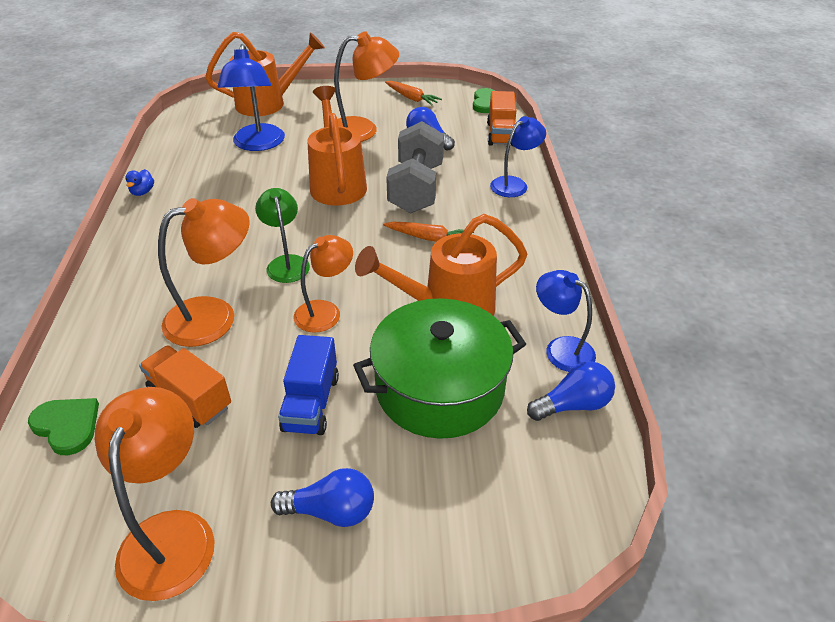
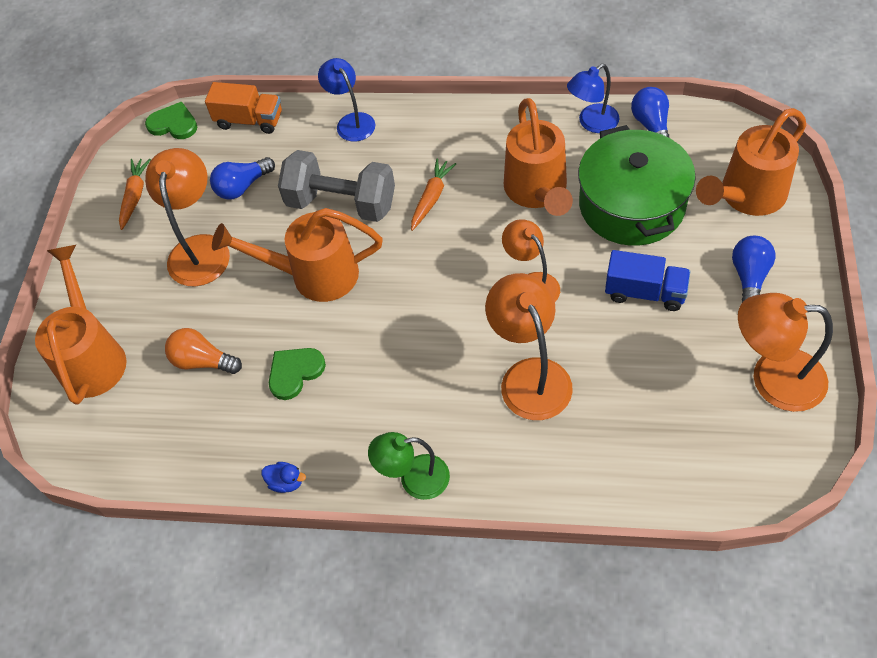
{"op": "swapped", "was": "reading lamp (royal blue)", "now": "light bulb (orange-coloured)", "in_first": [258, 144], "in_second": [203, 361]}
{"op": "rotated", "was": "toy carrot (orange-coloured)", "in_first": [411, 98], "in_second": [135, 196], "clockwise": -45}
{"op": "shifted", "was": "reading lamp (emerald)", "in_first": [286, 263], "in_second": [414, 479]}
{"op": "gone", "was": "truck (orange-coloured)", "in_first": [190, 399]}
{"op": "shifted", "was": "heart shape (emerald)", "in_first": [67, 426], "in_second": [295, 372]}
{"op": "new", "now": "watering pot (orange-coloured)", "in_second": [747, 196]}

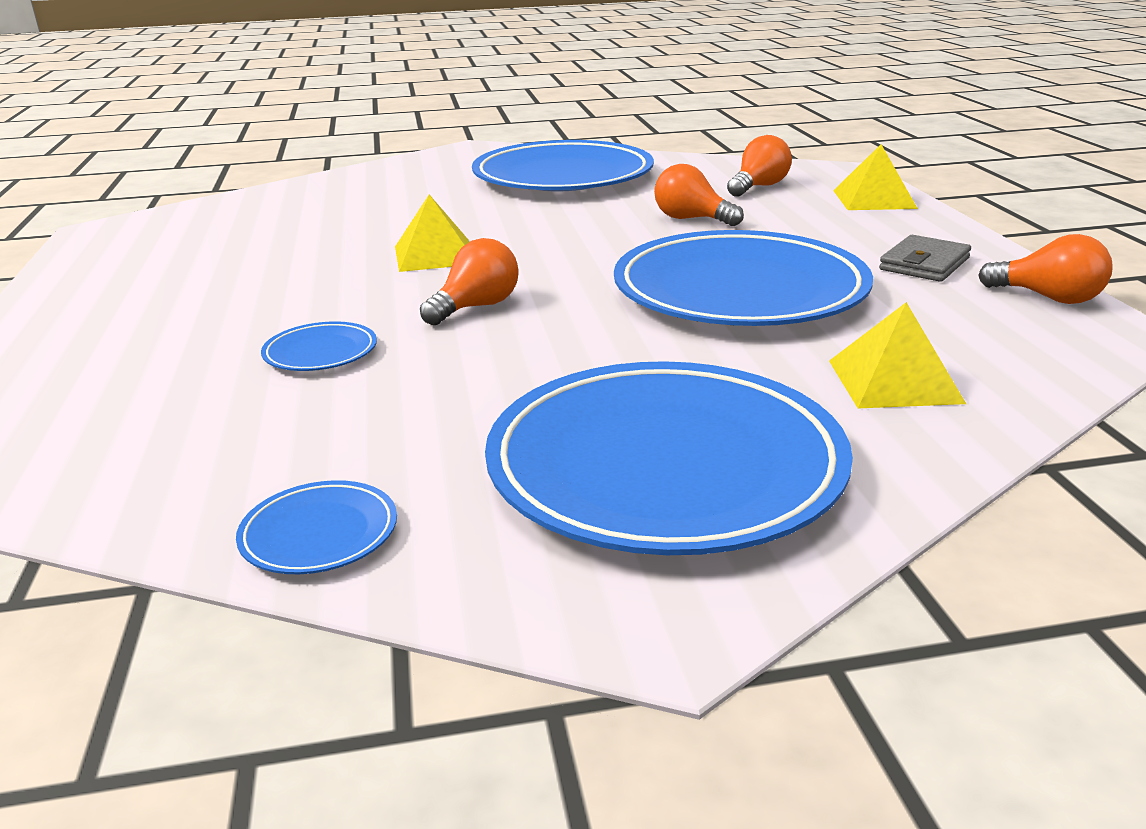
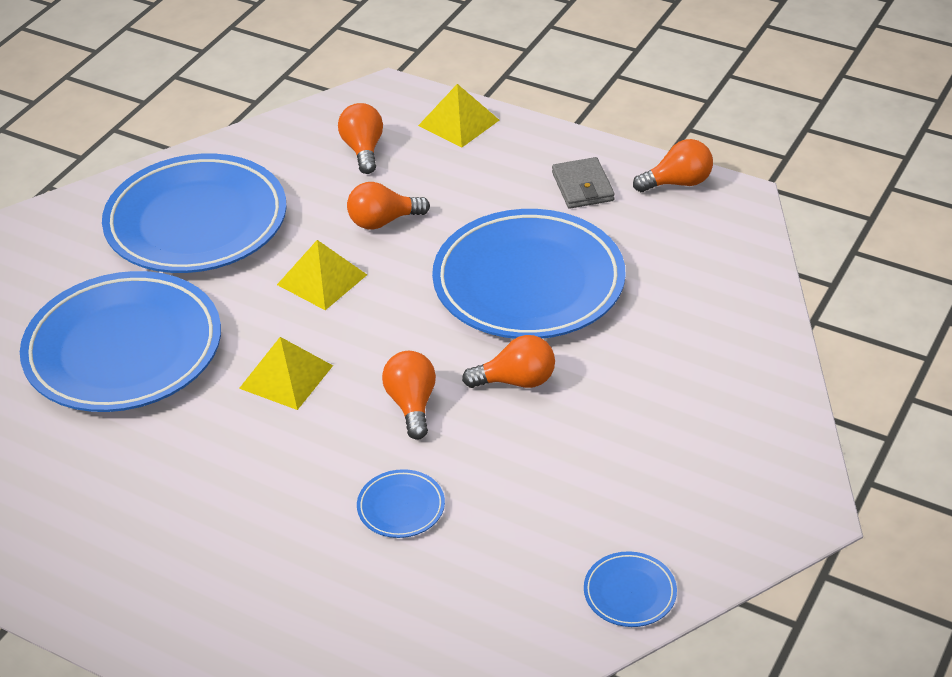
{"op": "shifted", "was": "pyramid (golden)", "in_first": [894, 381], "in_second": [322, 279]}
{"op": "shifted", "was": "dinner plate (royal blue)", "in_first": [665, 467], "in_second": [123, 350]}
{"op": "new", "now": "light bulb (orange-coloured)", "in_second": [516, 381]}

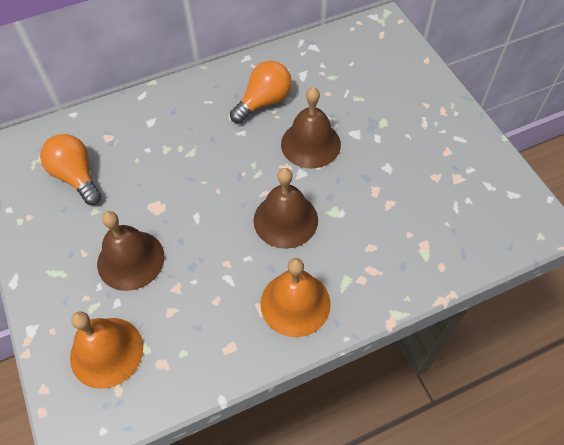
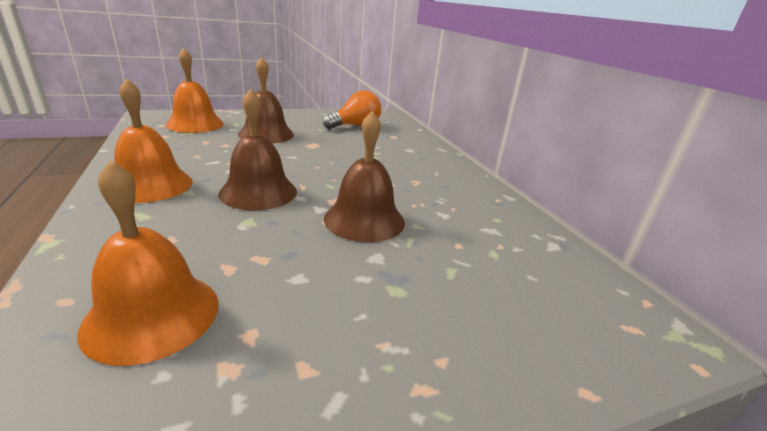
{"op": "gone", "was": "light bulb (orange-coloured)", "in_first": [264, 102]}
{"op": "new", "now": "hand bell (orange-coloured)", "in_second": [152, 315]}

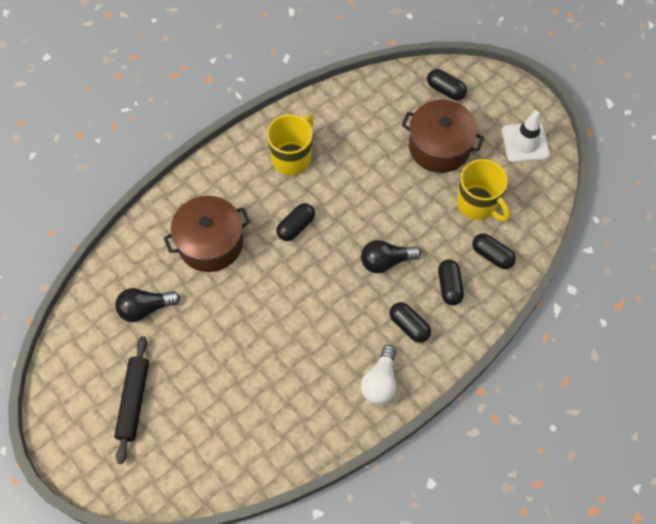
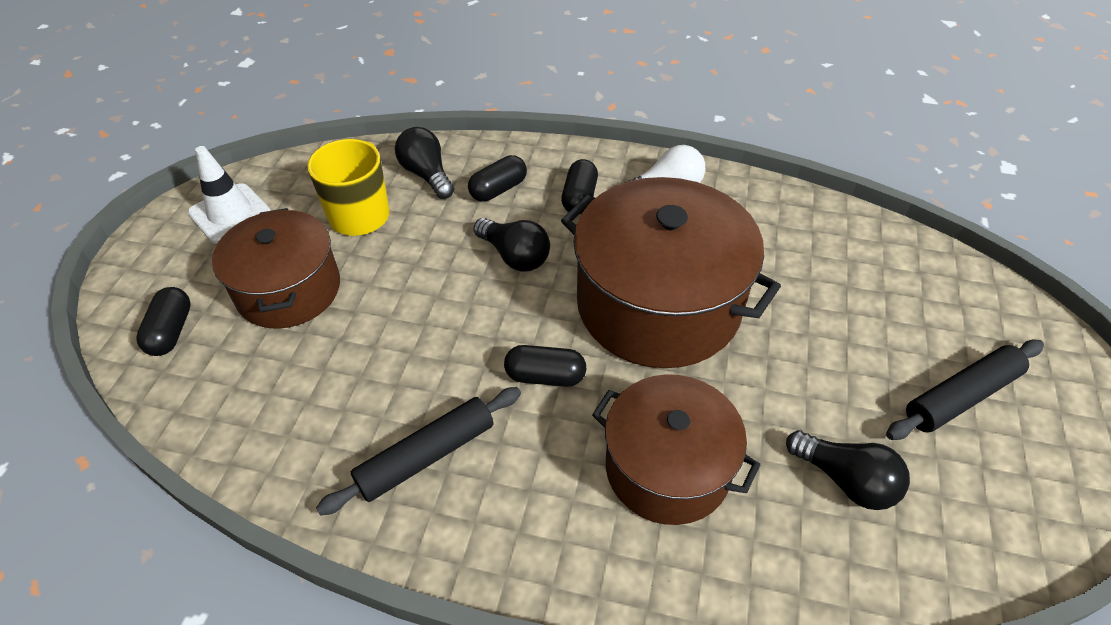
{"op": "swapped", "was": "tea mug (golden)", "now": "rolling pin (jet-black)", "in_first": [292, 157], "in_second": [426, 456]}
{"op": "swapped", "was": "capsule (jet-black)", "now": "light bulb (jet-black)", "in_first": [492, 255], "in_second": [427, 174]}
{"op": "new", "now": "pot (russet)", "in_second": [658, 304]}

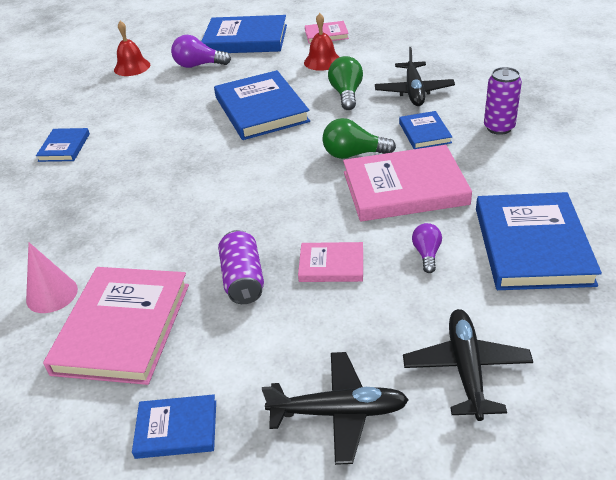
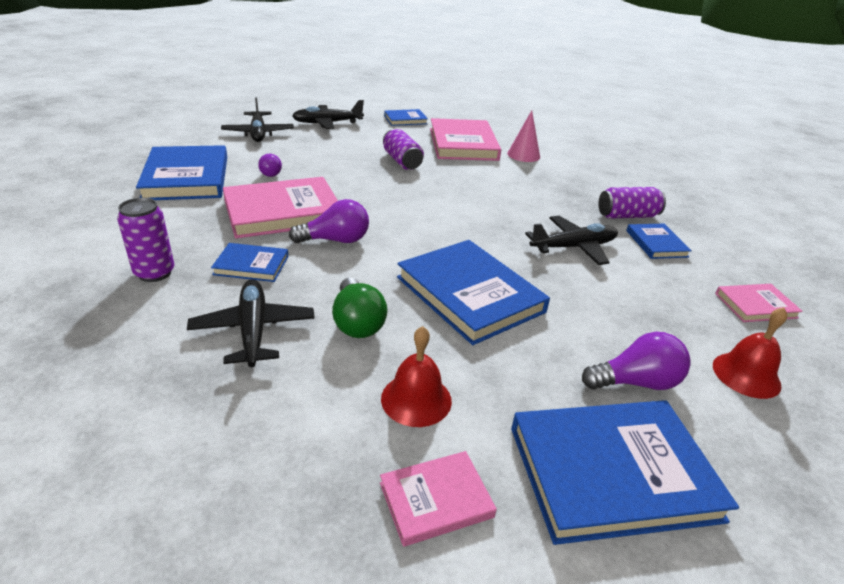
{"op": "rotated", "was": "hardback (royal blue)", "in_first": [424, 133], "in_second": [251, 265], "clockwise": -60}
{"op": "repainted", "was": "light bulb (emerald)", "now": "light bulb (royal purple)", "in_first": [353, 154], "in_second": [335, 240]}
{"op": "shifted", "was": "hardback (rosy)", "in_first": [331, 265], "in_second": [755, 305]}
{"op": "new", "now": "soda can (royal purple)", "in_second": [627, 216]}
{"op": "new", "now": "plane (jet-black)", "in_second": [573, 247]}

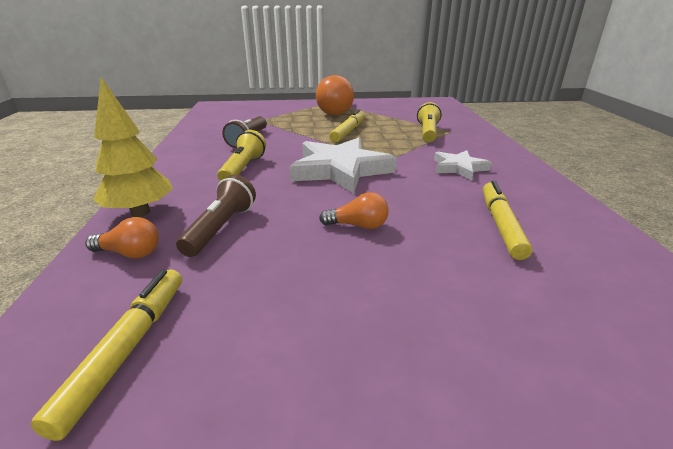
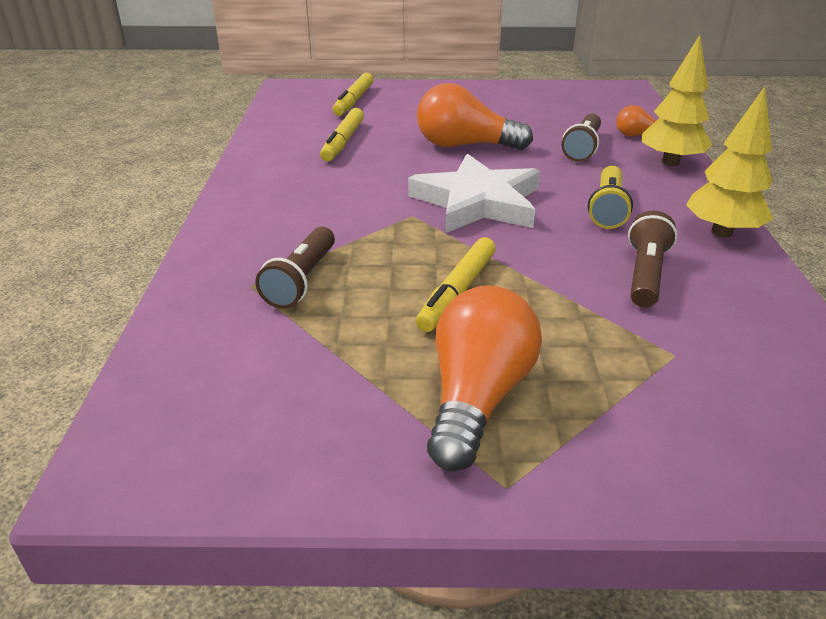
{"op": "repainted", "was": "pocket torch (golden)", "now": "pocket torch (russet)", "in_first": [428, 133], "in_second": [301, 280]}
{"op": "gone", "was": "five-pointed star (pure white)", "in_first": [459, 168]}
{"op": "scaled", "was": "light bulb (orange-coloured)", "in_first": [358, 226], "in_second": [465, 145], "ratio": 1.97}
{"op": "shifted", "was": "felt pen (golden)", "in_first": [127, 349], "in_second": [354, 101]}
{"op": "new", "now": "toy tree (golden)", "in_second": [721, 232]}

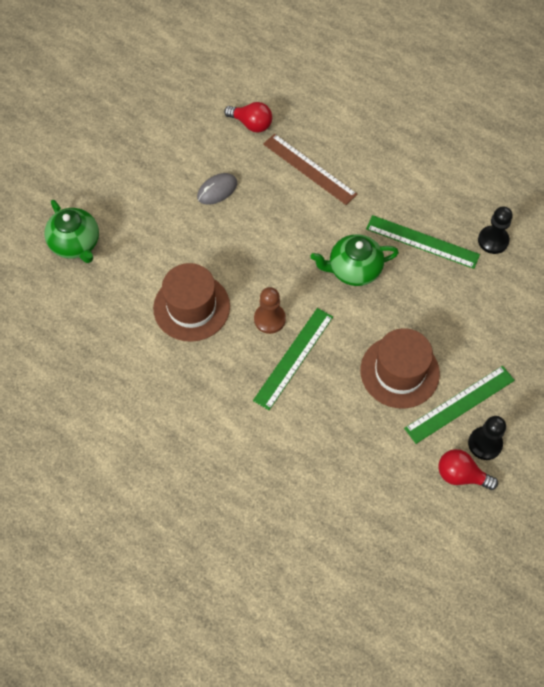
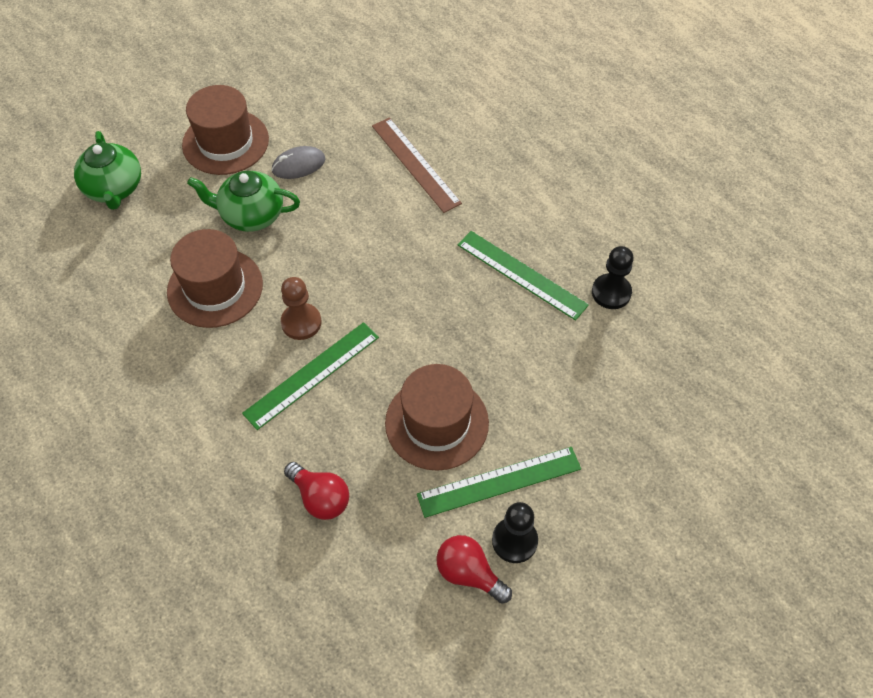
{"op": "shifted", "was": "light bulb (red)", "in_first": [251, 124], "in_second": [320, 498]}
{"op": "shifted", "was": "tea pot (emerald)", "in_first": [353, 270], "in_second": [251, 215]}
{"op": "new", "now": "hat (russet)", "in_second": [225, 142]}

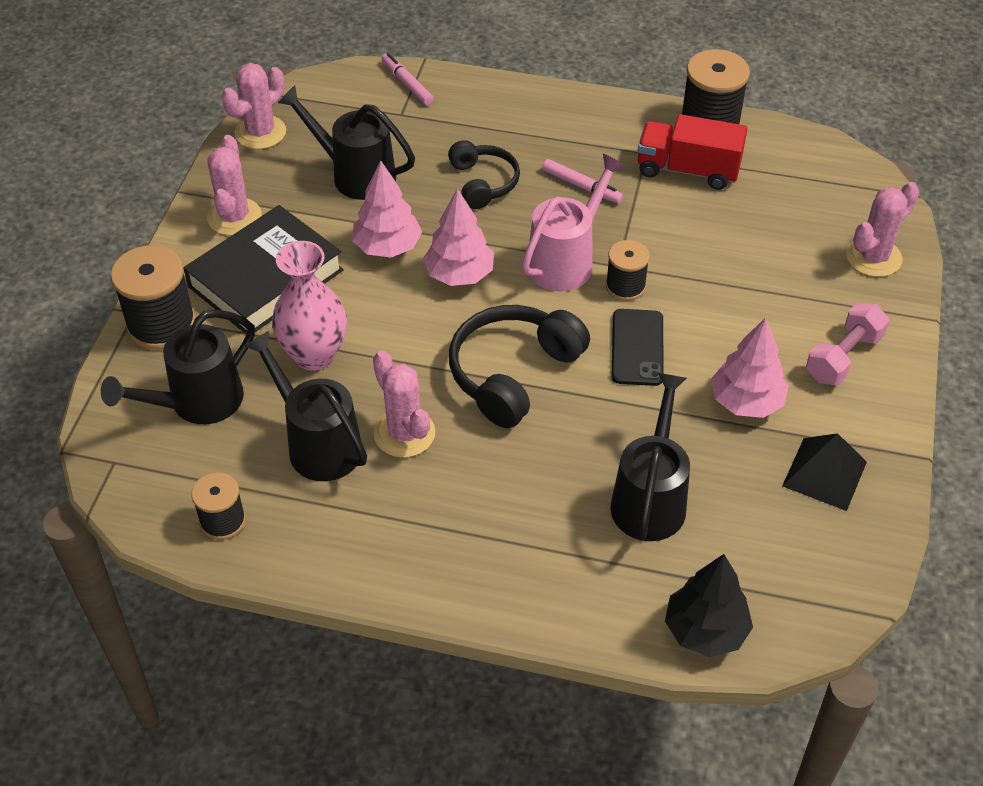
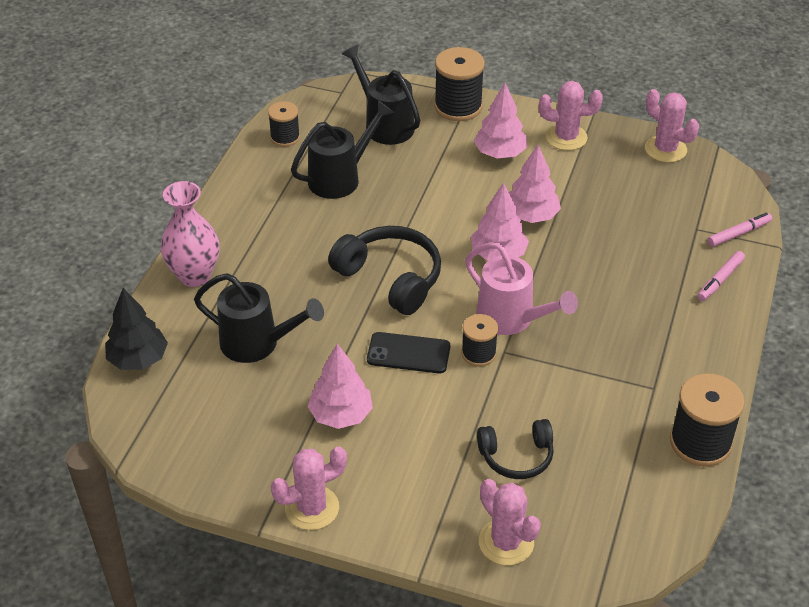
{"op": "gone", "was": "watering pot (jet-black)", "in_first": [354, 174]}
{"op": "gone", "was": "truck (red)", "in_first": [688, 170]}
{"op": "shifted", "was": "headset (jet-black)", "in_first": [483, 183], "in_second": [516, 456]}
{"op": "shifted", "was": "felt pen (rosy)", "in_first": [581, 186], "in_second": [720, 280]}
{"op": "swapped", "was": "hardback (jet-black)", "now": "toy tree (rosy)", "in_first": [266, 278], "in_second": [500, 153]}
{"op": "shifted", "was": "flower vase (rosy)", "in_first": [314, 355], "in_second": [194, 275]}
{"op": "gone", "was": "dumbbell (rosy)", "in_first": [843, 357]}
{"op": "shifted", "was": "cactus (rosy)", "in_first": [404, 433], "in_second": [312, 508]}
{"op": "gone", "was": "pyramid (jet-black)", "in_first": [824, 473]}

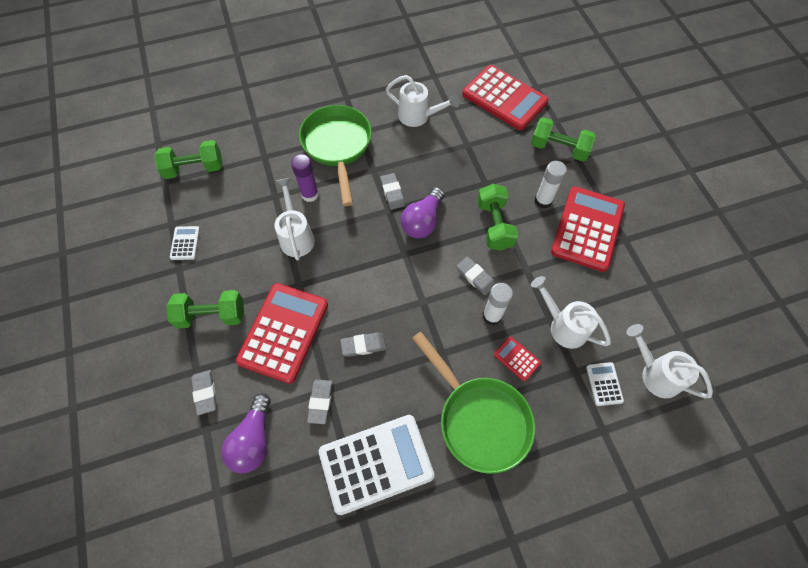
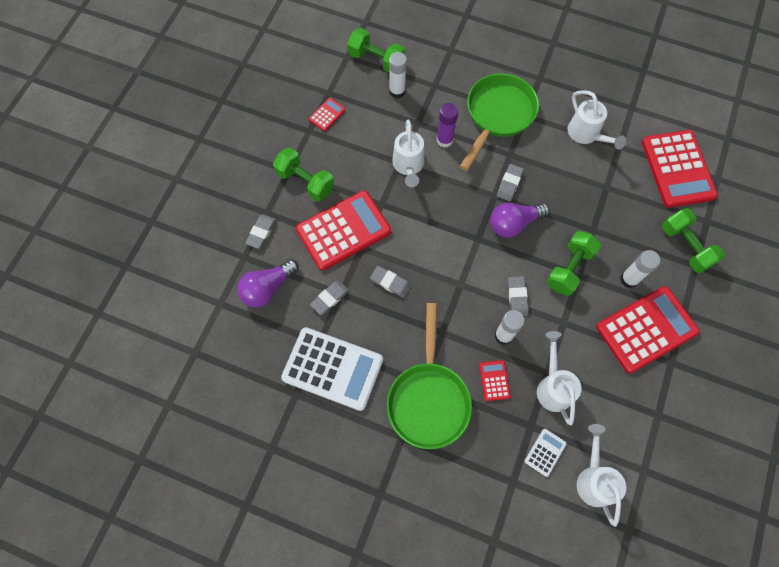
{"op": "rotated", "was": "watering pot (pure white)", "in_first": [296, 236], "in_second": [408, 166], "clockwise": 150}
{"op": "repainted", "was": "calculator (pure white)", "now": "calculator (red)", "in_first": [185, 243], "in_second": [327, 115]}
{"op": "new", "now": "stick of glue (pure white)", "in_second": [397, 91]}

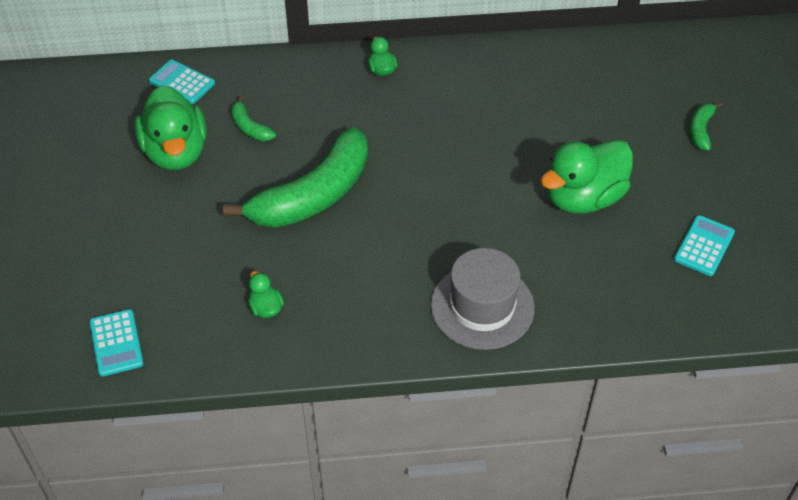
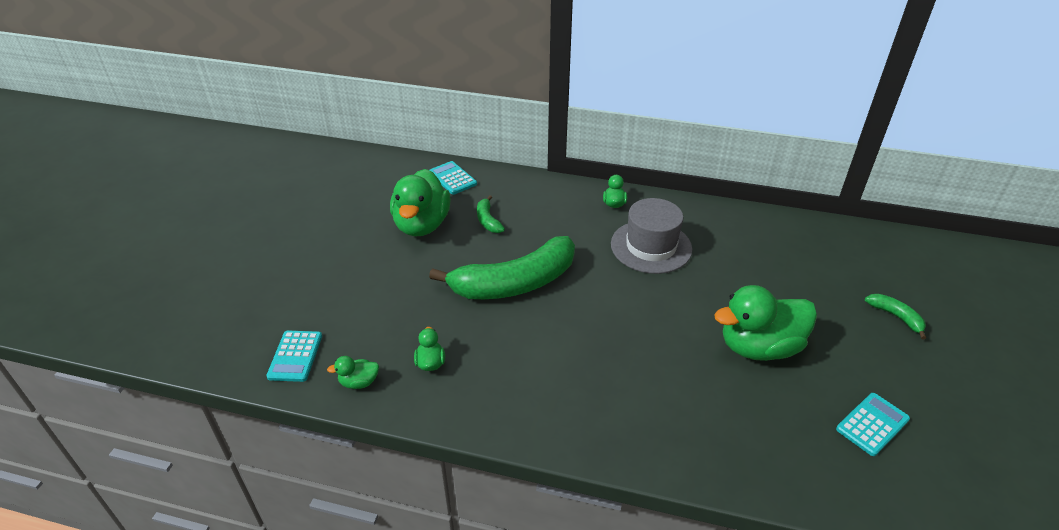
{"op": "rotated", "was": "toy banana (emerald)", "in_first": [701, 130], "in_second": [896, 317], "clockwise": 105}
{"op": "shifted", "was": "hat (grey)", "in_first": [482, 306], "in_second": [651, 246]}
{"op": "new", "now": "rubber duck (emerald)", "in_second": [359, 382]}

